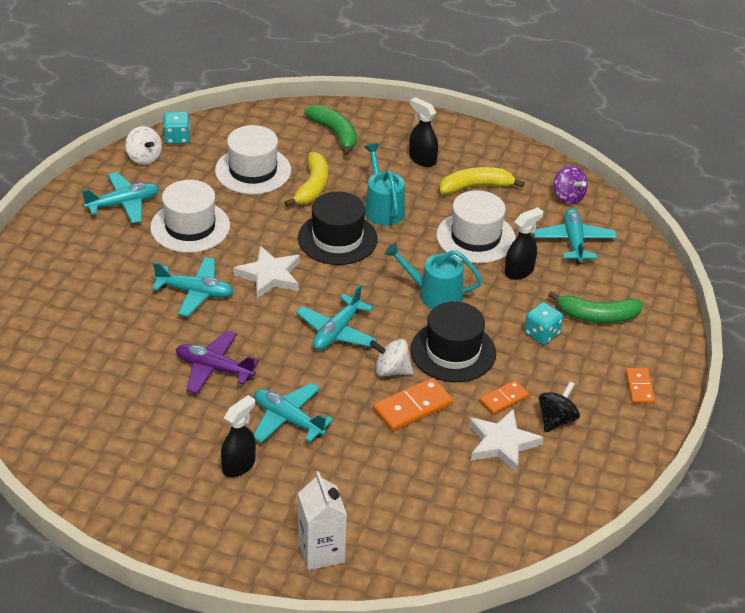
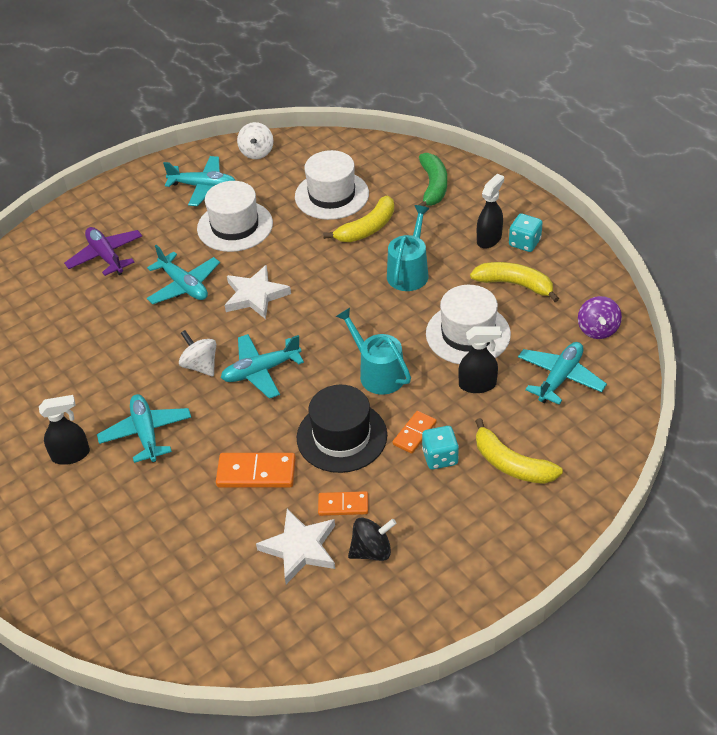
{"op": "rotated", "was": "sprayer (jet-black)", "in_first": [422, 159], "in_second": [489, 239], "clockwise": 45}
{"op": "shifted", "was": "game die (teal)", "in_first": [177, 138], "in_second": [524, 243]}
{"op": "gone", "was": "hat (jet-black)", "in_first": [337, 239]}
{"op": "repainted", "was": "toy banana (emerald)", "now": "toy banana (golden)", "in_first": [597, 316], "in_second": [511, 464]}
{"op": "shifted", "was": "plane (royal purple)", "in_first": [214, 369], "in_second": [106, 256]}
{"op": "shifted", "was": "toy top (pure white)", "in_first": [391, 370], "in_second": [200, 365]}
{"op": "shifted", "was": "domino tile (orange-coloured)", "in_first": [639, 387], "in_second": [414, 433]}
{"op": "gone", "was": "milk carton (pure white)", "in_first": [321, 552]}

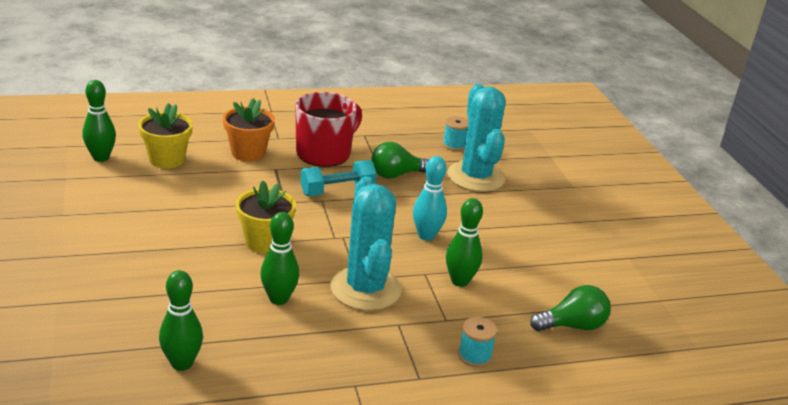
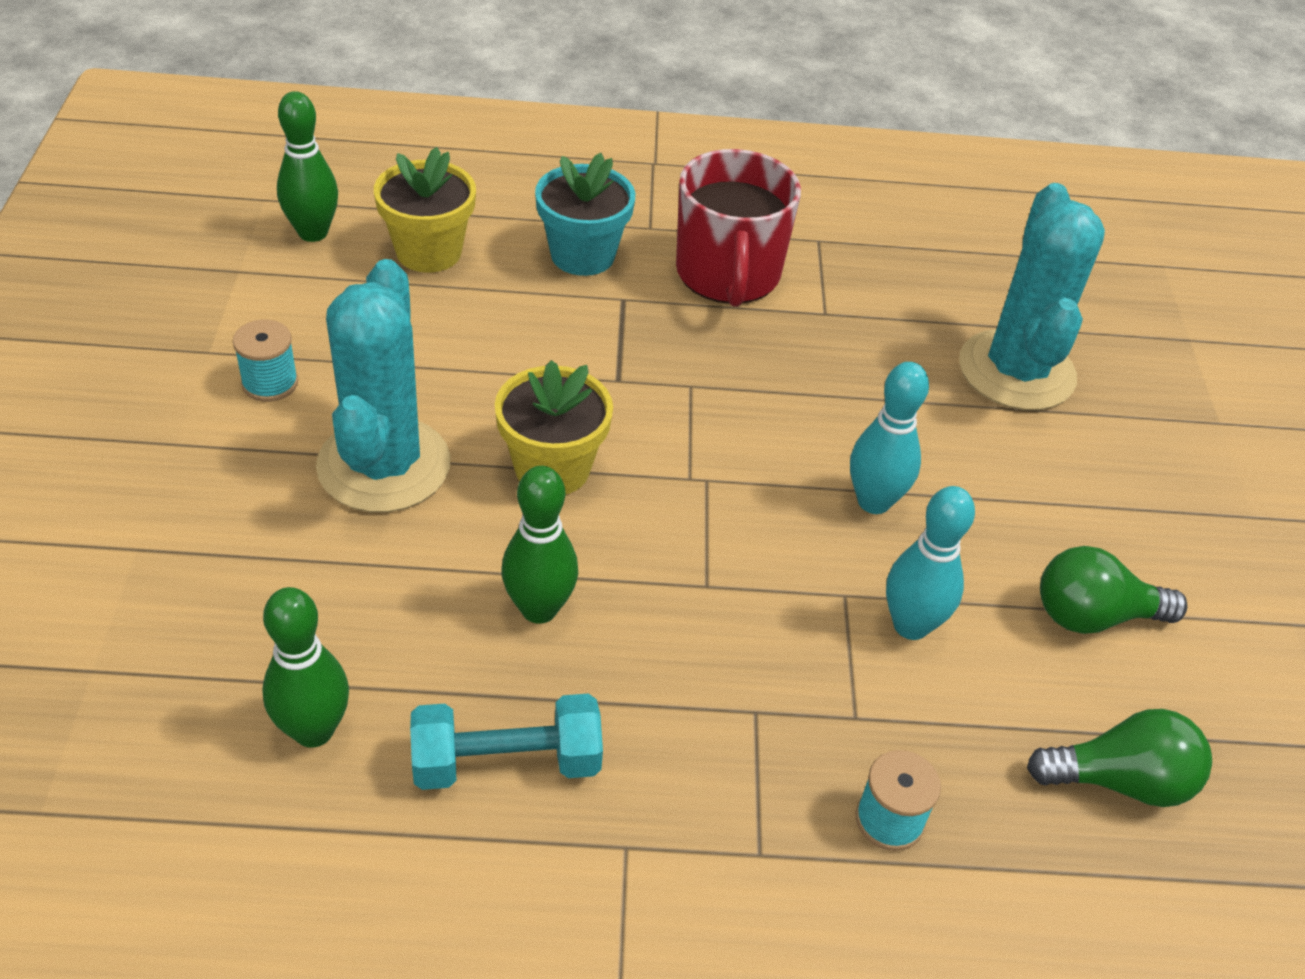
{"op": "rotated", "was": "tea mug (red)", "in_first": [324, 153], "in_second": [728, 274], "clockwise": 120}
{"op": "repainted", "was": "flower pot (orange-coloured)", "now": "flower pot (teal)", "in_first": [248, 153], "in_second": [582, 255]}
{"op": "shifted", "was": "spool (teal)", "in_first": [454, 145], "in_second": [270, 383]}
{"op": "shifted", "was": "light bulb (emerald)", "in_first": [396, 175], "in_second": [1093, 616]}
{"op": "shifted", "was": "dumbbell (teal)", "in_first": [337, 191], "in_second": [506, 762]}
{"op": "shifted", "was": "cactus (teal)", "in_first": [365, 289], "in_second": [384, 465]}
{"op": "repainted", "was": "skittle (emerald)", "now": "skittle (teal)", "in_first": [459, 281], "in_second": [911, 625]}

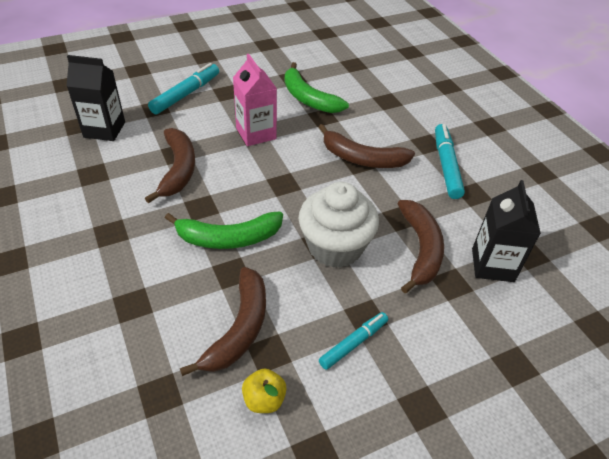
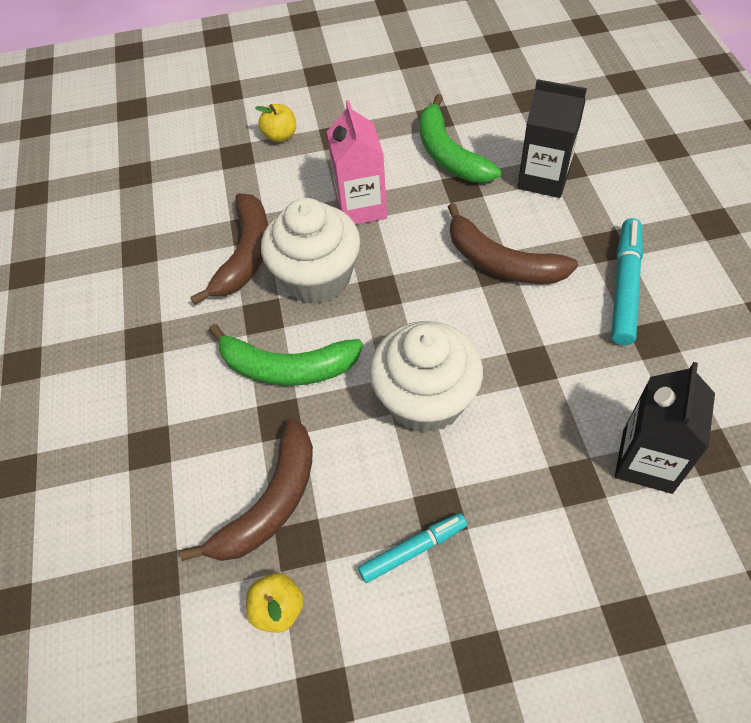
{"op": "shifted", "was": "milk carton (jet-black)", "in_first": [104, 130], "in_second": [543, 178]}
{"op": "swapped", "was": "felt pen (teal)", "now": "toy apple (golden)", "in_first": [185, 94], "in_second": [280, 136]}
{"op": "gone", "was": "toy banana (russet)", "in_first": [420, 249]}
{"op": "new", "now": "muffin (pure white)", "in_second": [317, 277]}

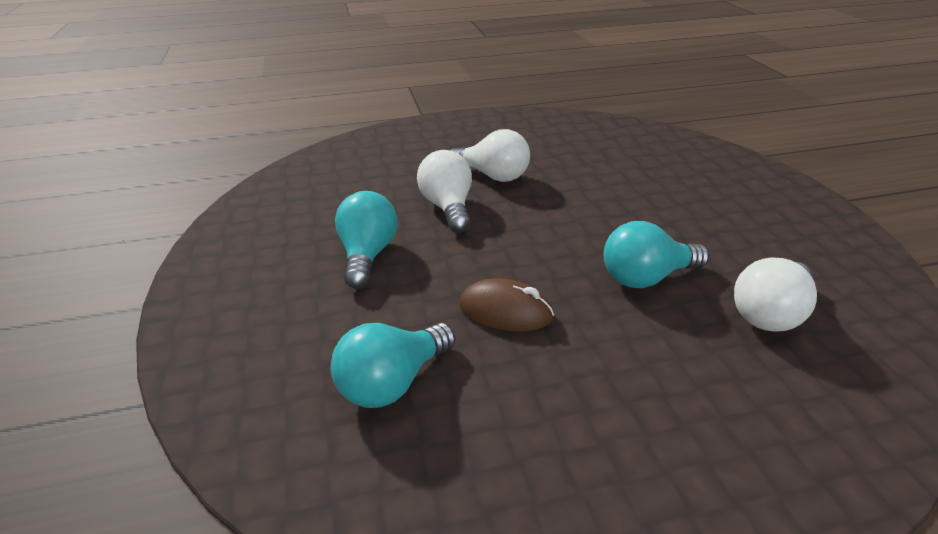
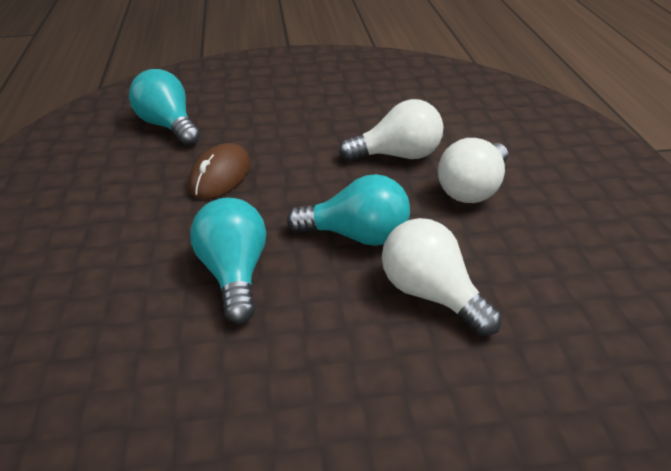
{"op": "shifted", "was": "light bulb (teal)", "in_first": [367, 255], "in_second": [356, 235]}
{"op": "shifted", "was": "light bulb (pure white)", "in_first": [770, 313], "in_second": [430, 293]}

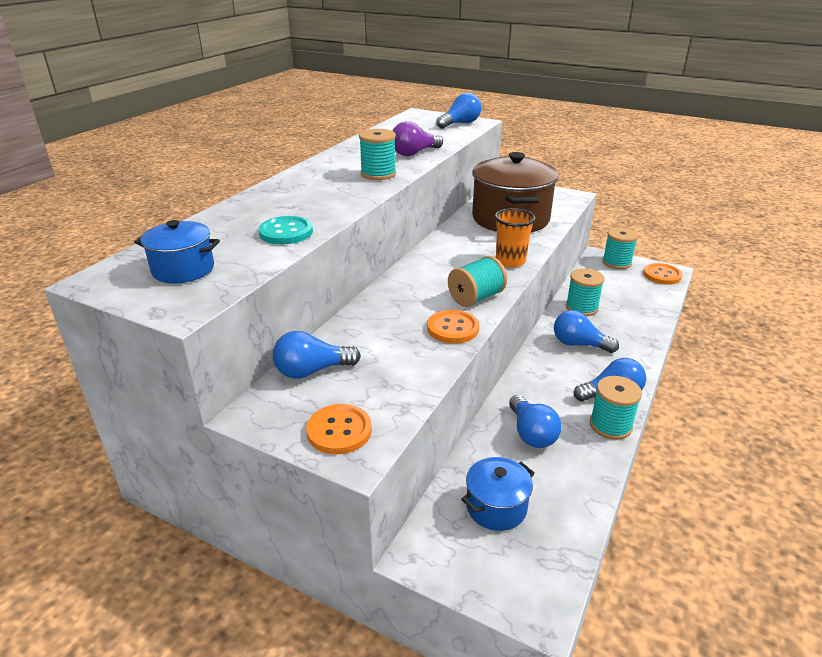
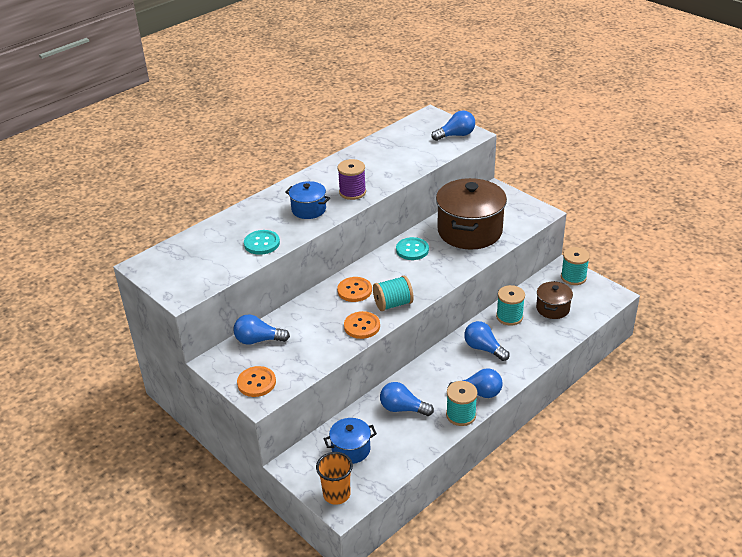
{"op": "gone", "was": "light bulb (royal purple)", "in_first": [414, 153]}
{"op": "repainted", "was": "spool (teal)", "now": "spool (royal purple)", "in_first": [378, 174], "in_second": [352, 192]}
{"op": "shifted", "was": "tumbler (orange-coloured)", "in_first": [510, 261], "in_second": [336, 494]}
{"op": "shifted", "was": "pot (royal blue)", "in_first": [183, 269], "in_second": [308, 209]}
{"op": "shifted", "was": "shirt button (orange-coloured)", "in_first": [662, 275], "in_second": [354, 290]}
{"op": "rotated", "was": "light bulb (royal blue)", "in_first": [531, 433], "in_second": [402, 408], "clockwise": 105}
{"op": "new", "now": "shirt button (teal)", "in_second": [412, 250]}
{"op": "new", "now": "pot (russet)", "in_second": [552, 308]}

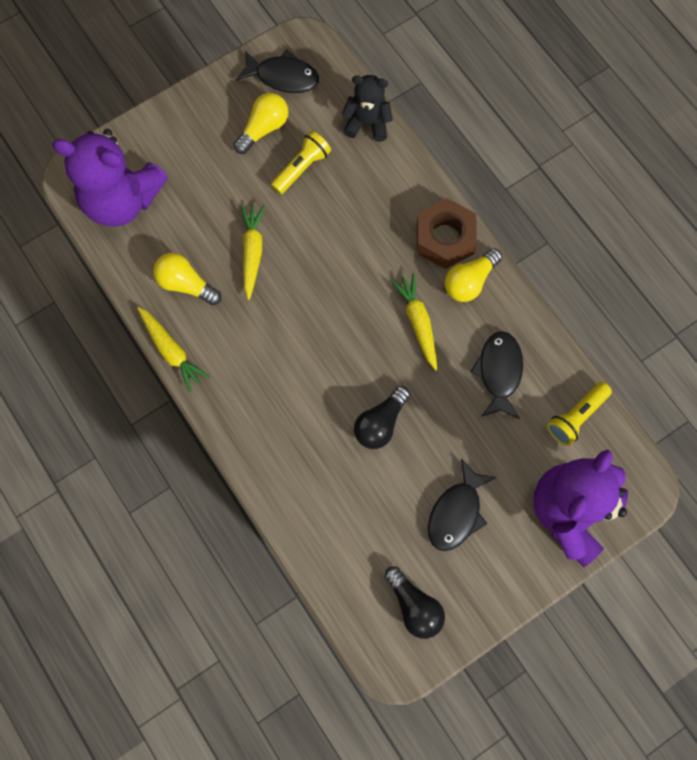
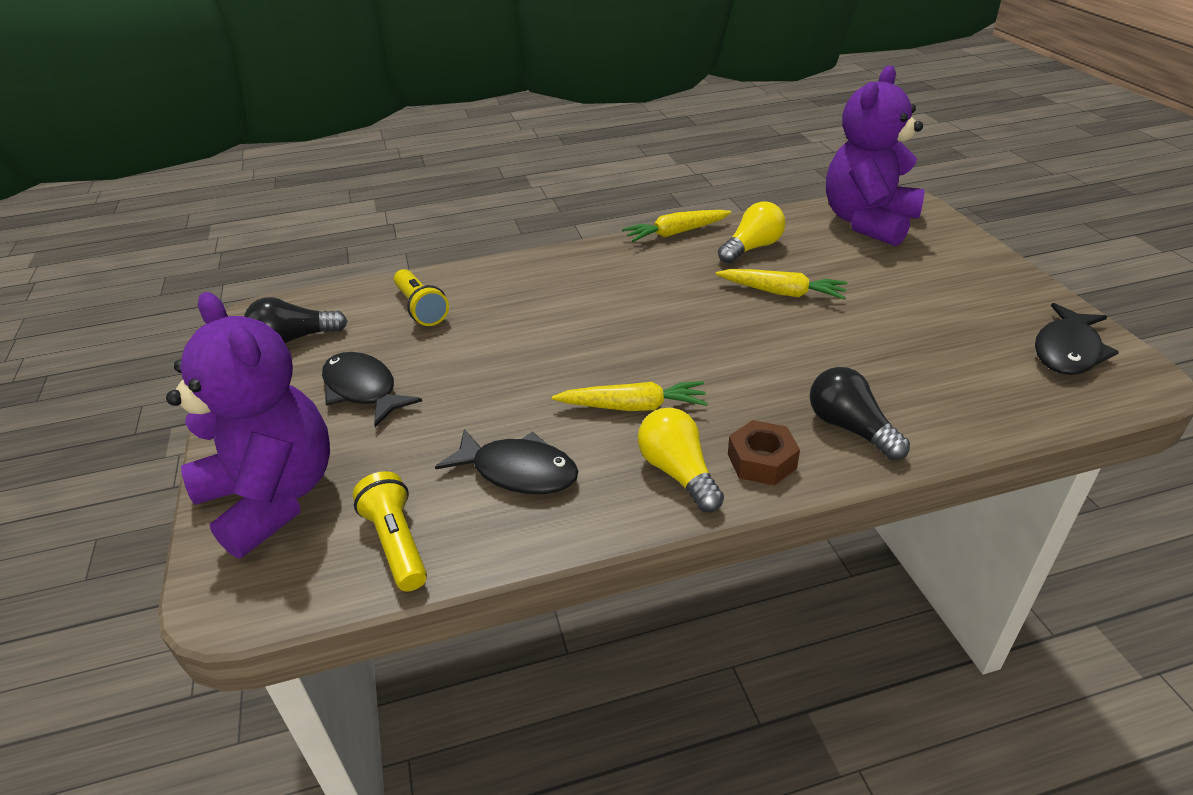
{"op": "gone", "was": "teddy bear (jet-black)", "in_first": [367, 123]}
{"op": "gone", "was": "light bulb (golden)", "in_first": [264, 128]}
{"op": "shifted", "was": "pocket torch (golden)", "in_first": [302, 168], "in_second": [421, 308]}
{"op": "scaled", "was": "hex nut (russet)", "in_first": [445, 238], "in_second": [761, 461], "ratio": 0.64}
{"op": "shifted", "was": "light bulb (jet-black)", "in_first": [380, 423], "in_second": [850, 428]}

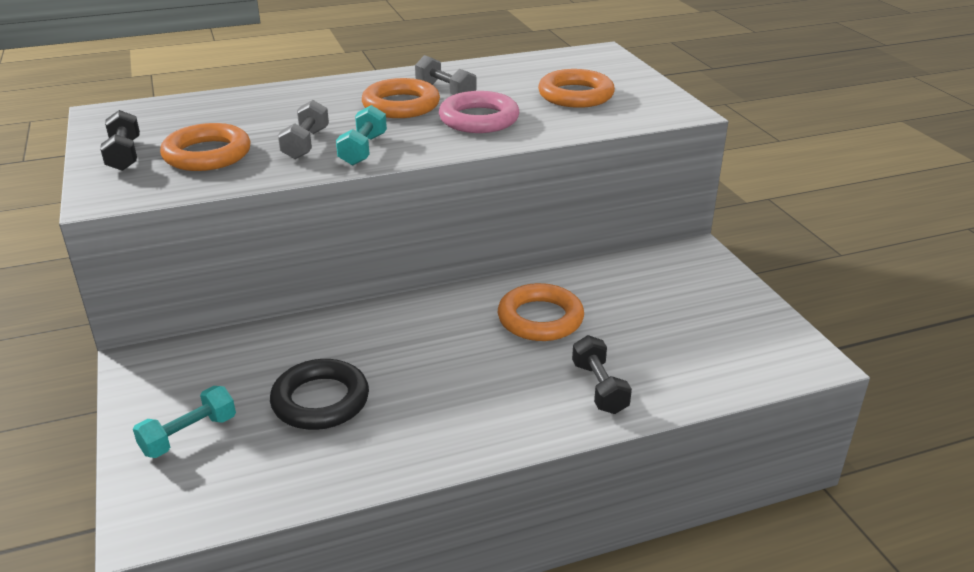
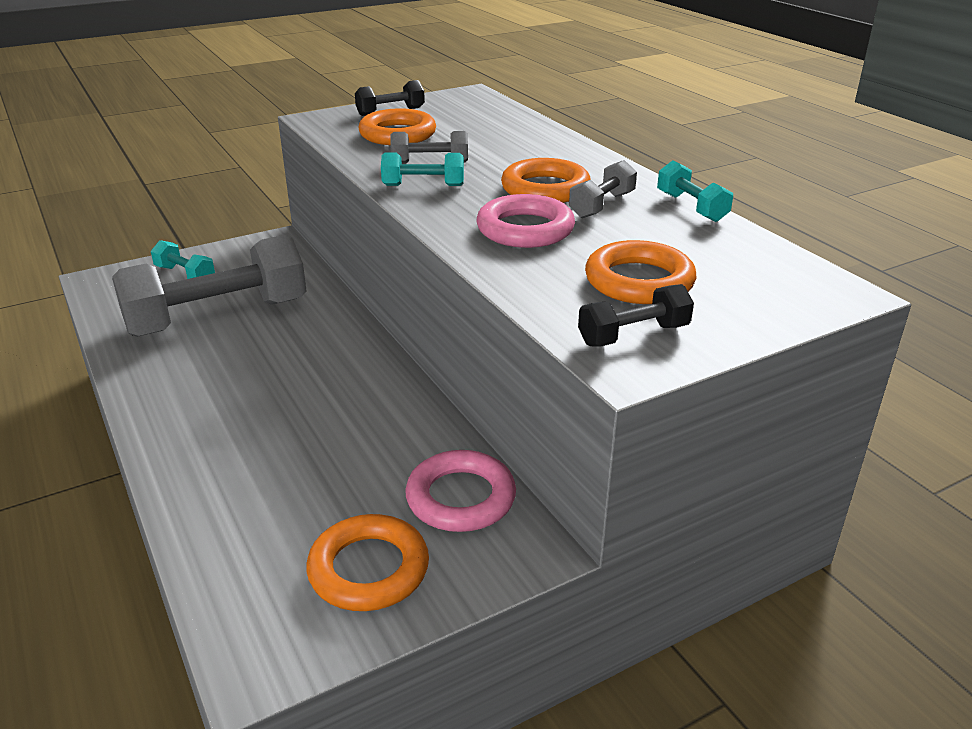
{"op": "shifted", "was": "torus (orange-coloured)", "in_first": [540, 318], "in_second": [369, 569]}
{"op": "shifted", "was": "dumbbell (jet-black)", "in_first": [599, 388], "in_second": [633, 335]}
{"op": "swapped", "was": "torus (jet-black)", "now": "dumbbell (grey)", "in_first": [320, 401], "in_second": [218, 317]}
{"op": "new", "now": "dumbbell (teal)", "in_second": [691, 207]}
{"op": "new", "now": "torus (rosy)", "in_second": [461, 498]}

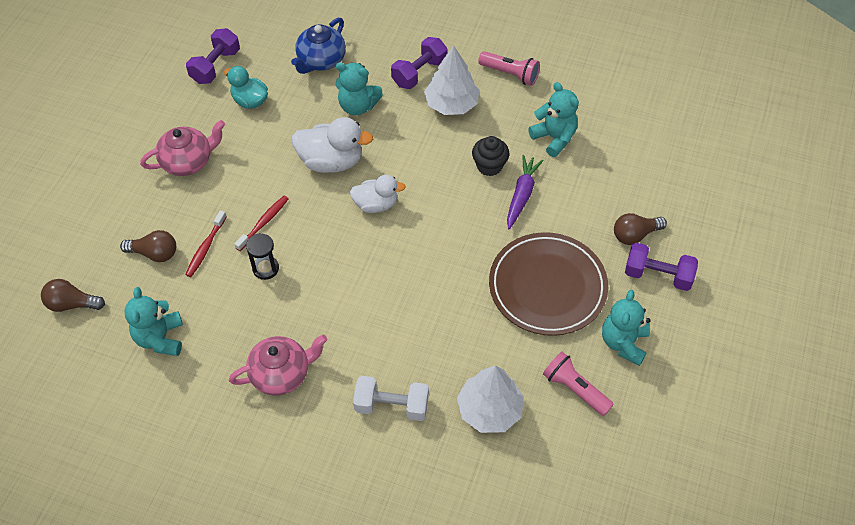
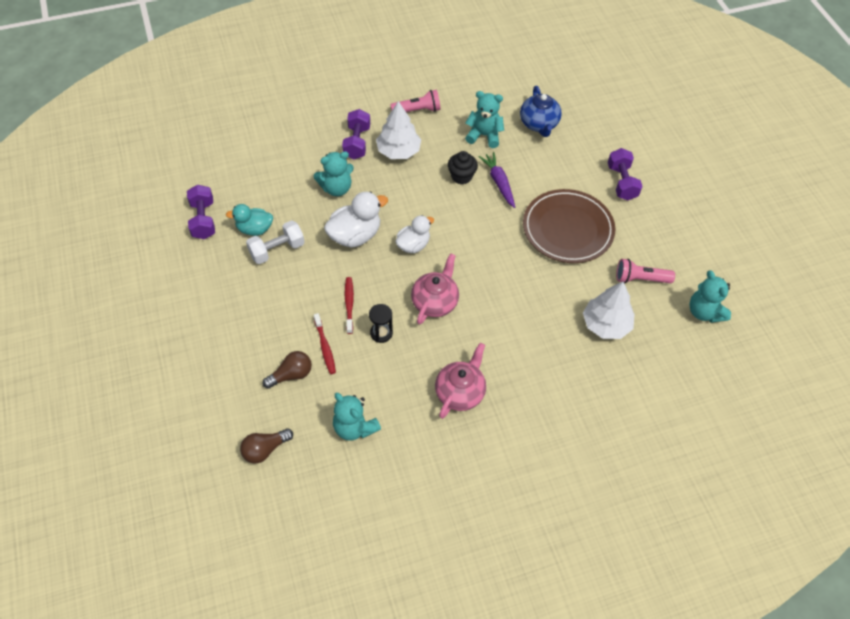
{"op": "shifted", "was": "tea pot (royal blue)", "in_first": [321, 61], "in_second": [539, 124]}
{"op": "shifted", "was": "tea pot (rosy)", "in_first": [188, 161], "in_second": [435, 302]}
{"op": "gone", "was": "light bulb (russet)", "in_first": [634, 235]}
{"op": "rotated", "was": "dumbbell (royal purple)", "in_first": [657, 275], "in_second": [621, 182], "clockwise": -75}
{"op": "shifted", "was": "teddy bear (teal)", "in_first": [623, 343], "in_second": [704, 312]}
{"op": "shifted", "was": "dumbbell (pure white)", "in_first": [391, 405], "in_second": [277, 250]}

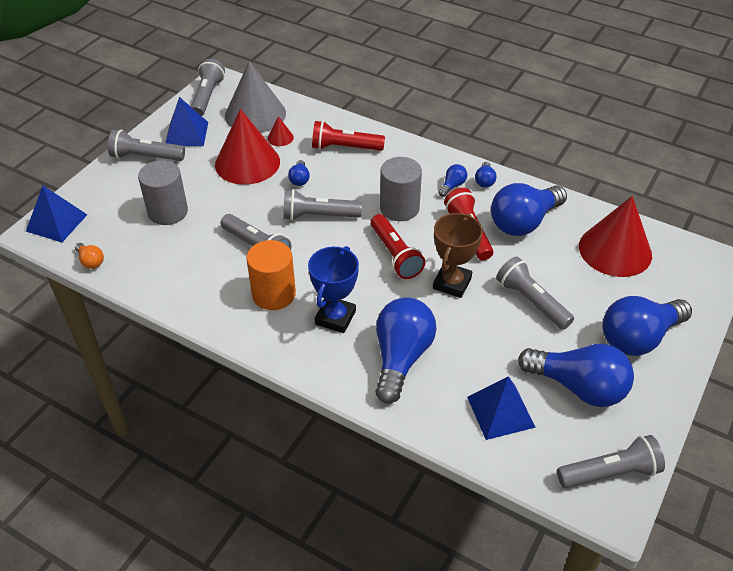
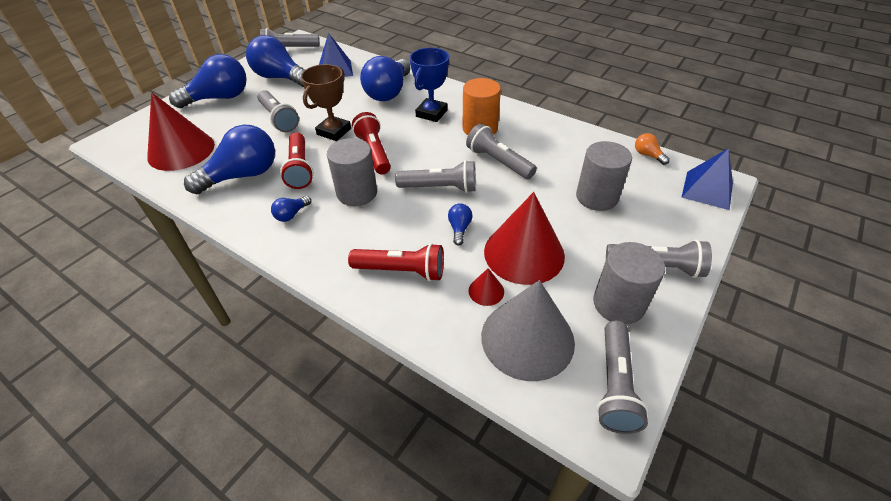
{"op": "swapped", "was": "pyramid (royal blue)", "now": "cylinder shape (grey)", "in_first": [186, 134], "in_second": [618, 304]}
{"op": "gone", "was": "light bulb (royal blue)", "in_first": [484, 181]}

